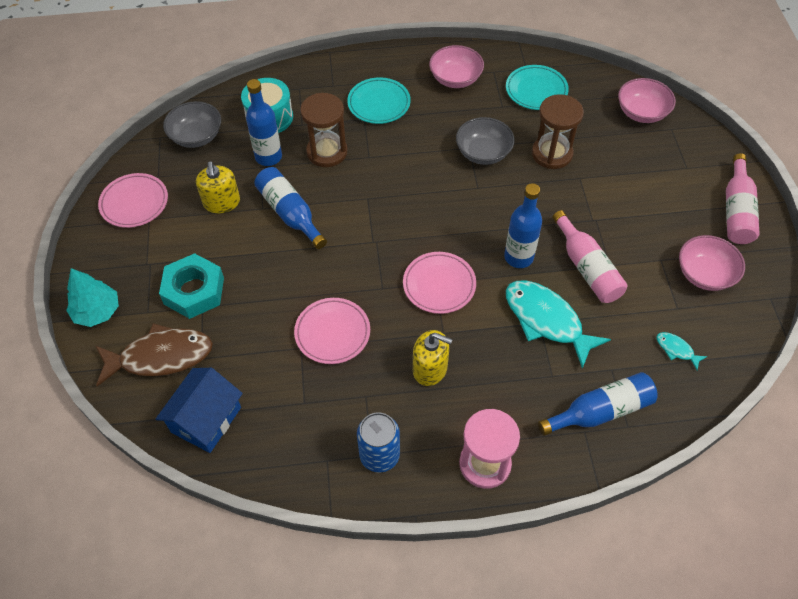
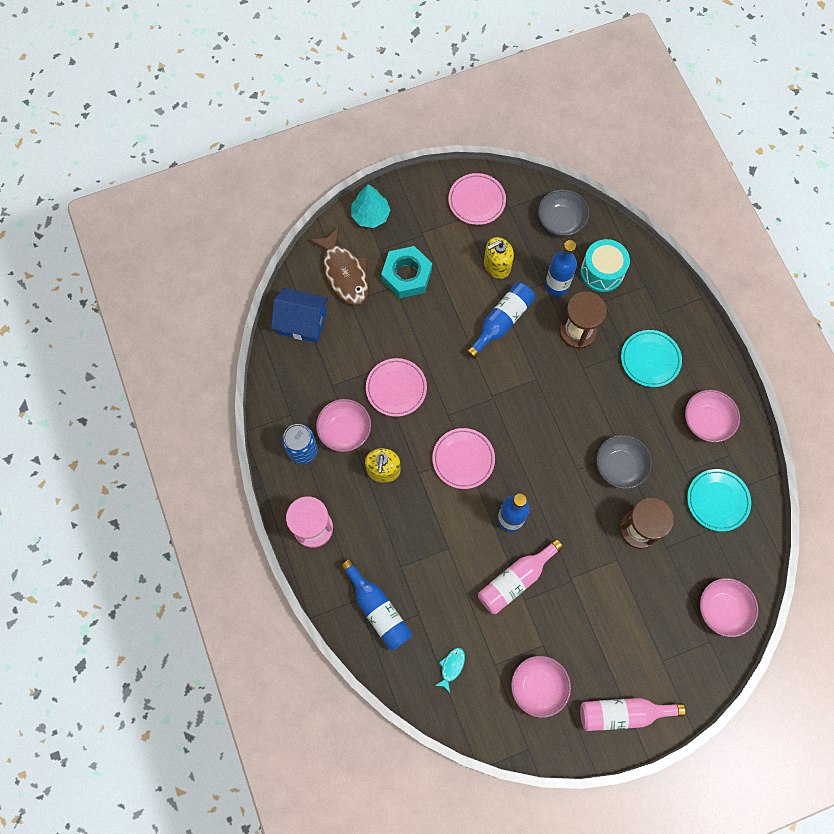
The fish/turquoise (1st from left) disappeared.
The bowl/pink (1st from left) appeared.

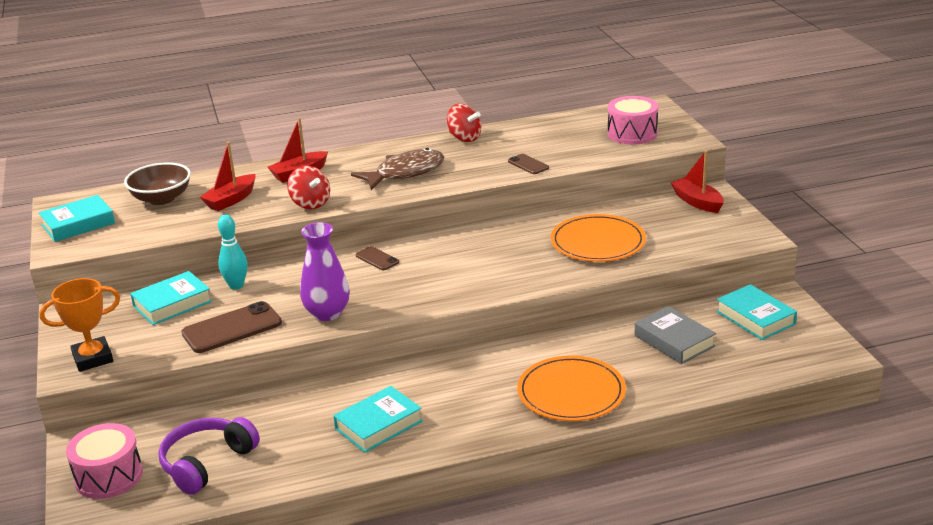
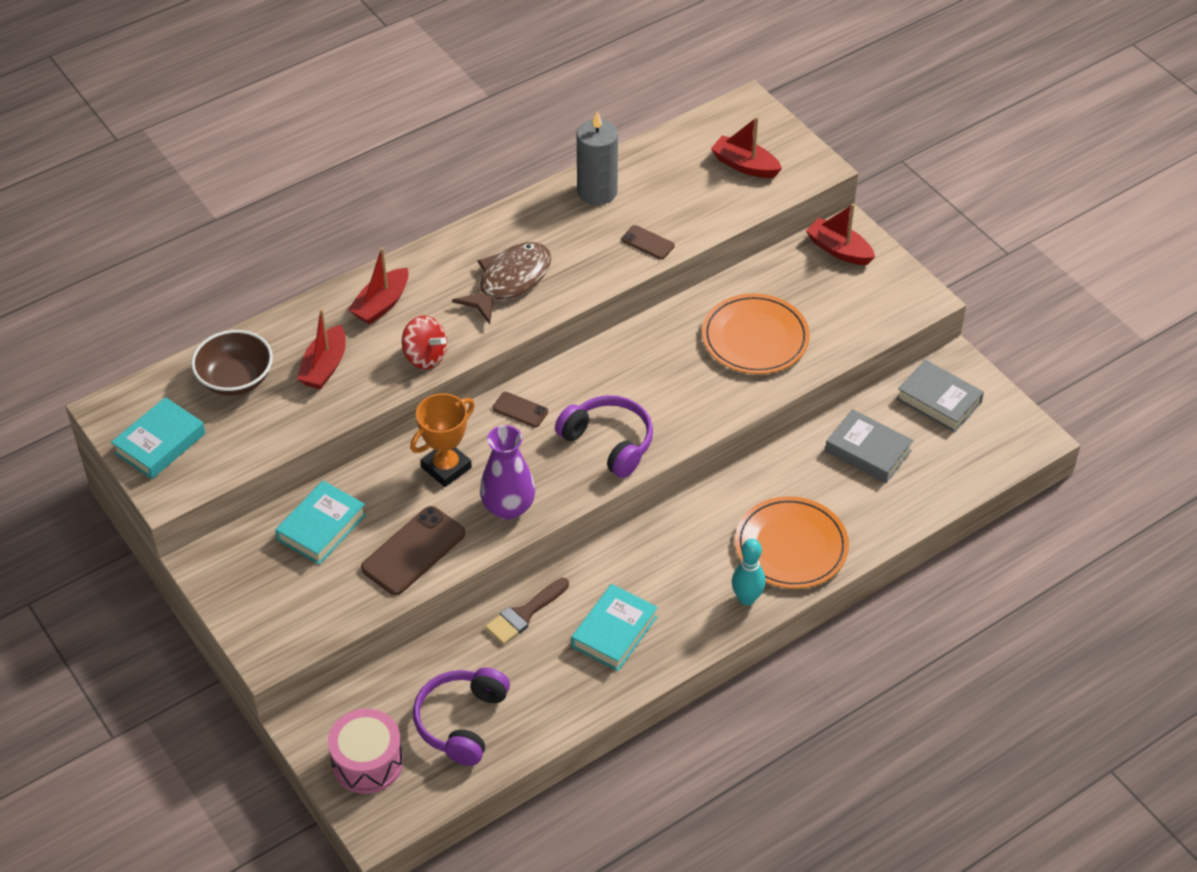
The spinning top/red (2nd from left) disappeared.
The brush/brown appeared.
The headphones/purple (2nd from left) appeared.
The candle/grey appeared.
The trophy/orange moved.
The bowling pin/turquoise moved.
The drum/pink (2nd from left) was replaced by the boat/red (3rd from left).
The book/turquoise (4th from left) became the book/grey (2nd from left).

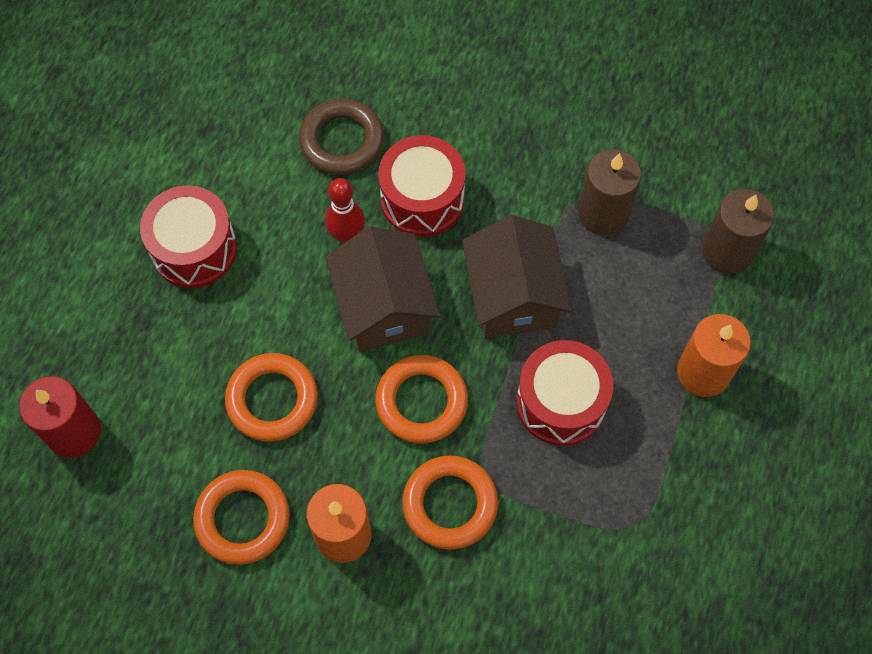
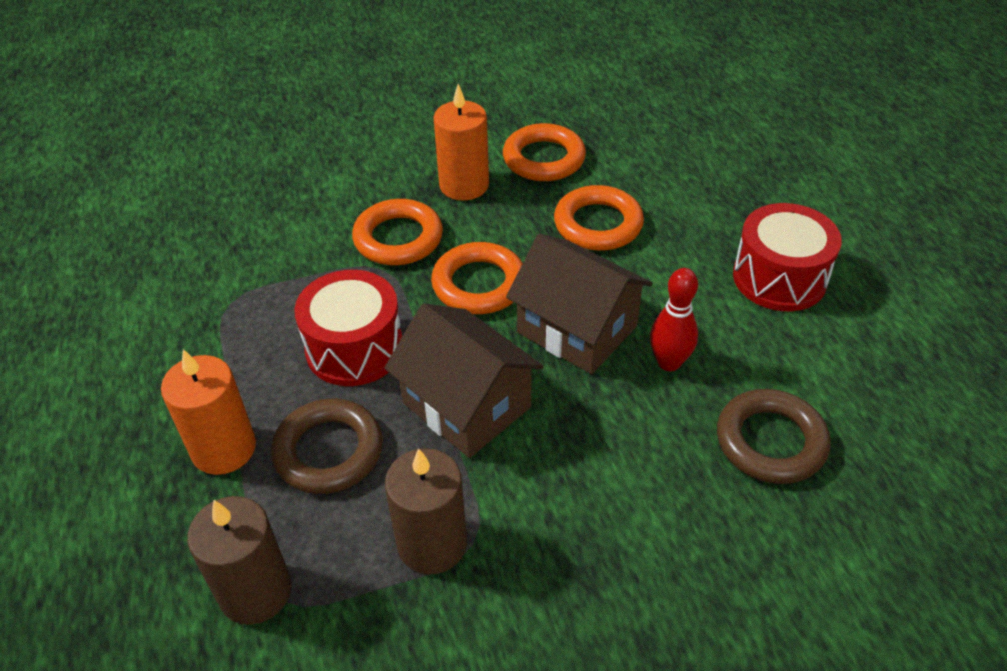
The candle/red disappeared.
The drum/red (2nd from left) disappeared.
The ring/brown (1st from left) appeared.

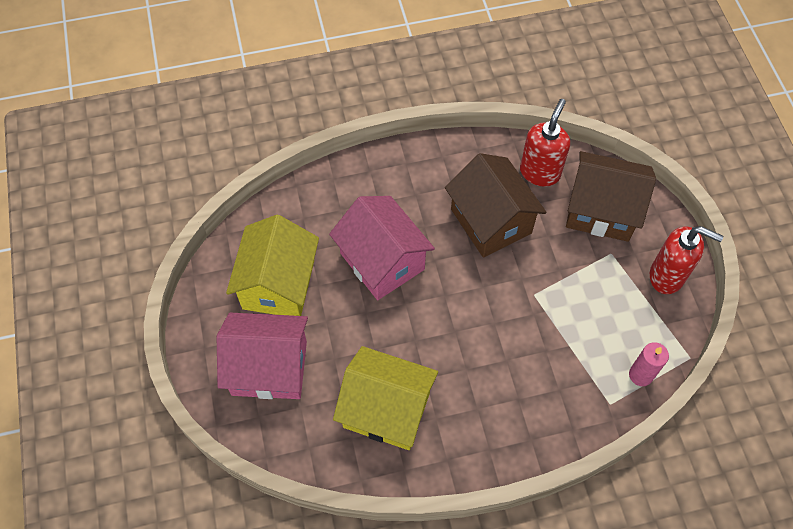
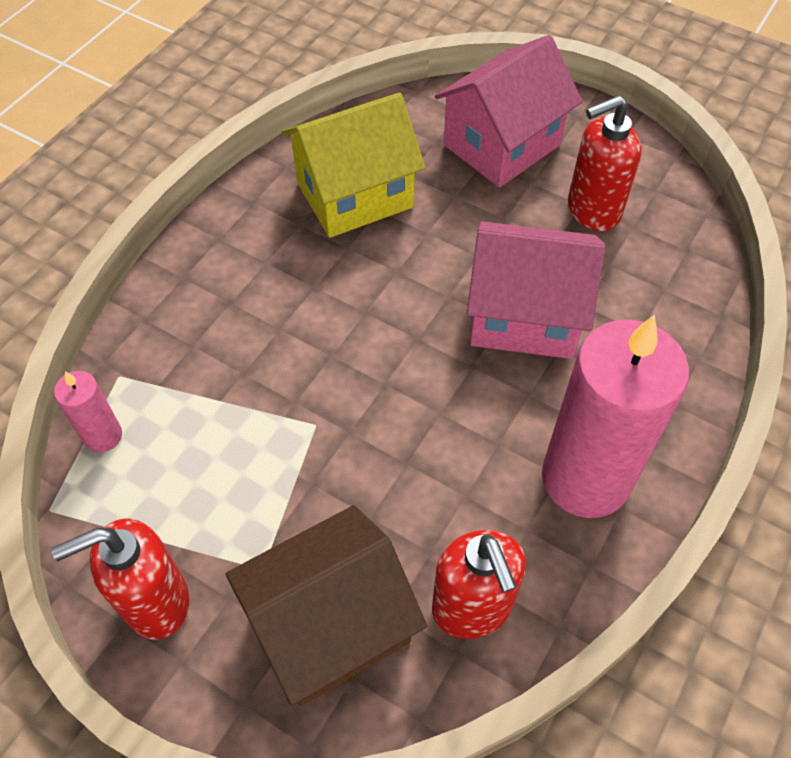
The house/brown (1st from left) disappeared.
The candle/pink (2nd from left) appeared.
The house/yellow (1st from left) was replaced by the soap dispenser/red (3rd from left).

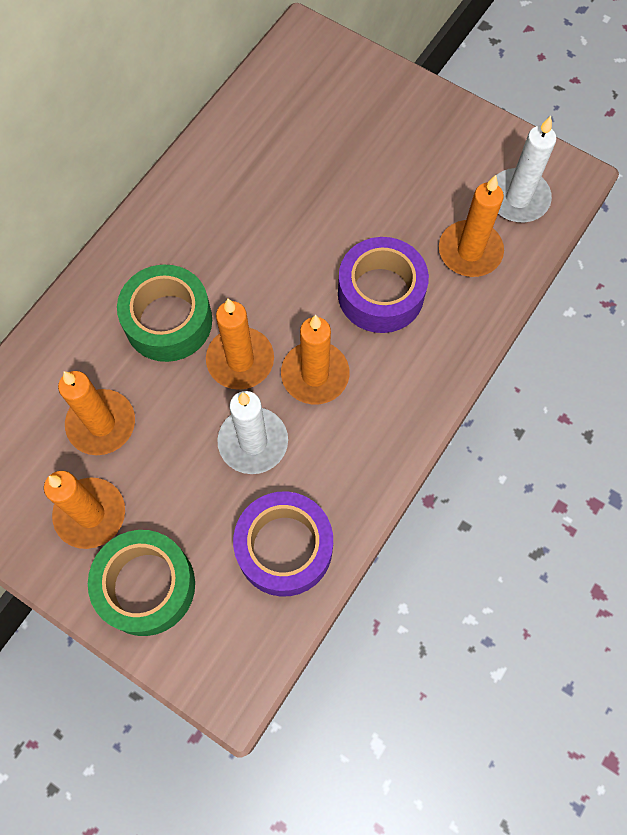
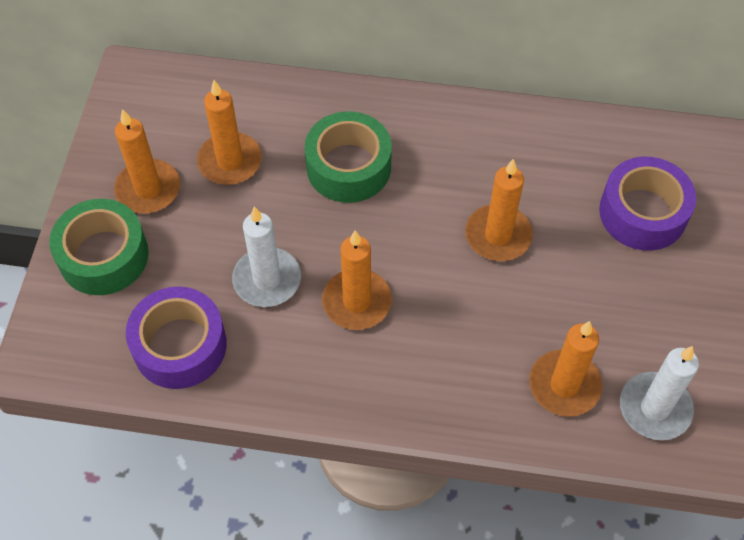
The candle/orange (3rd from left in the first image) moved.
The tape/purple (2nd from left) moved.

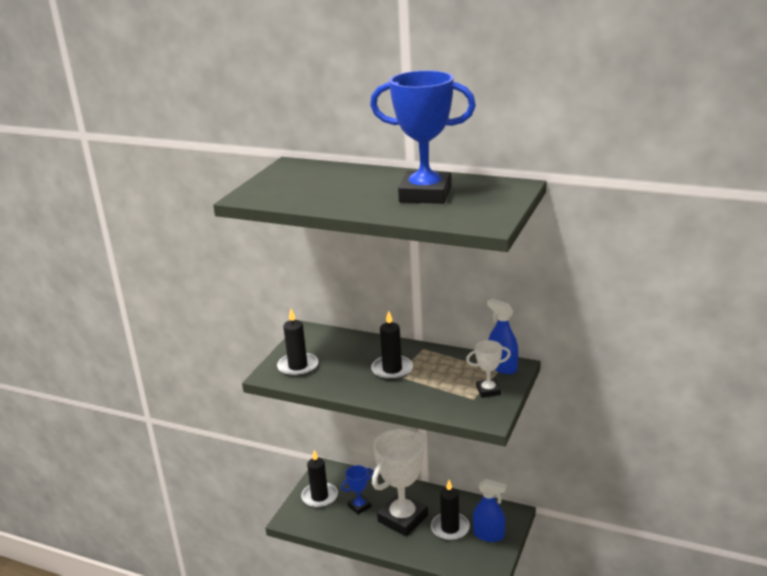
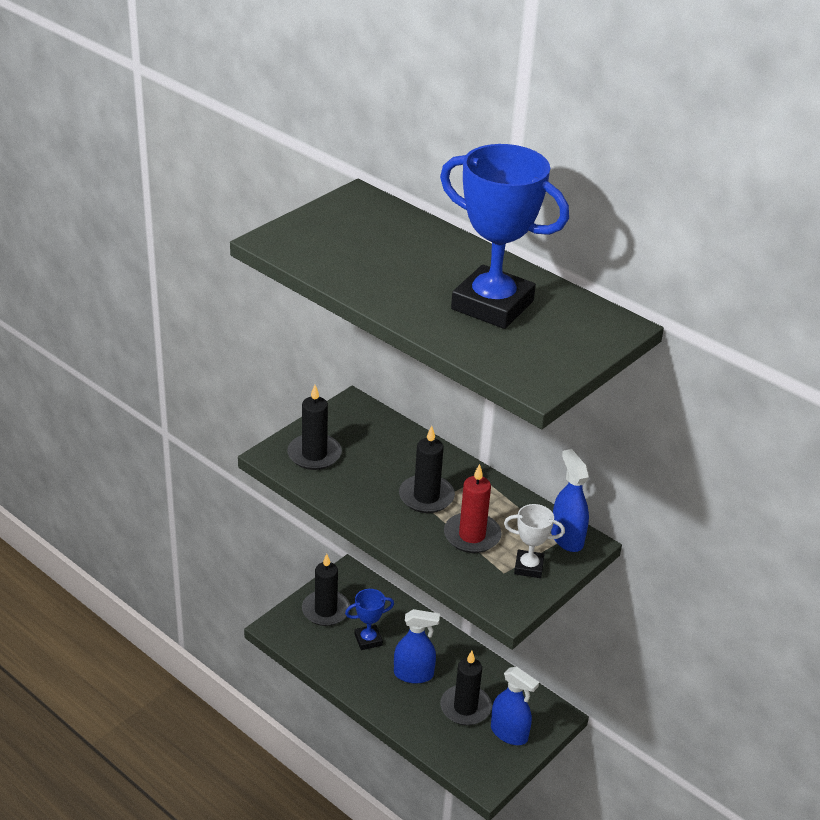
The candle/red appeared.
The trophy/white (1st from left) was replaced by the spray bottle/blue (1st from left).

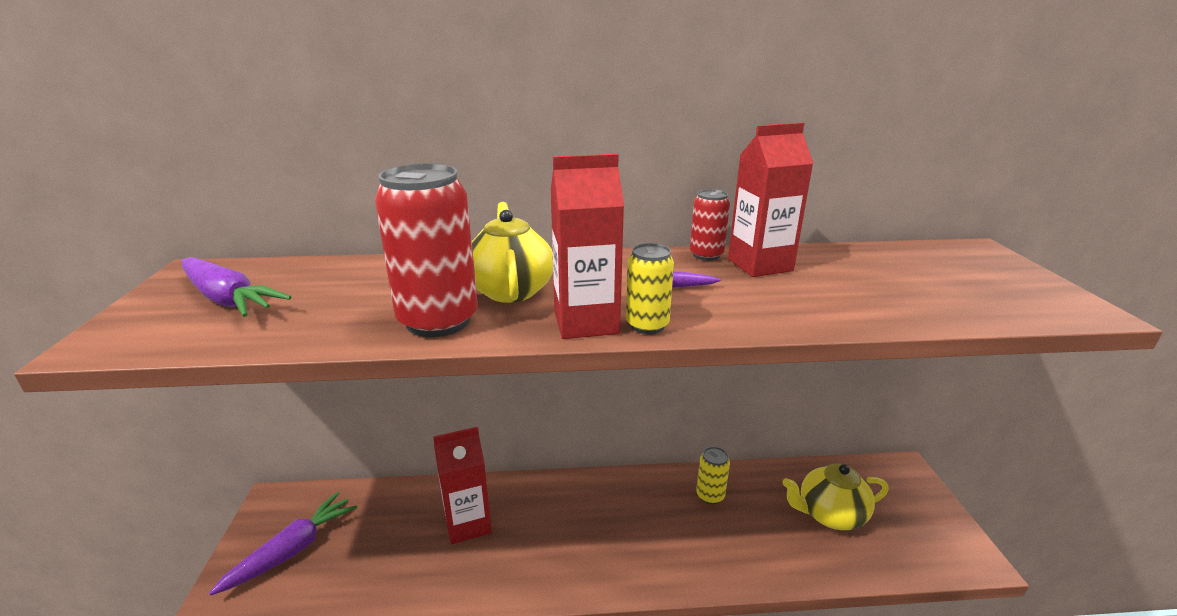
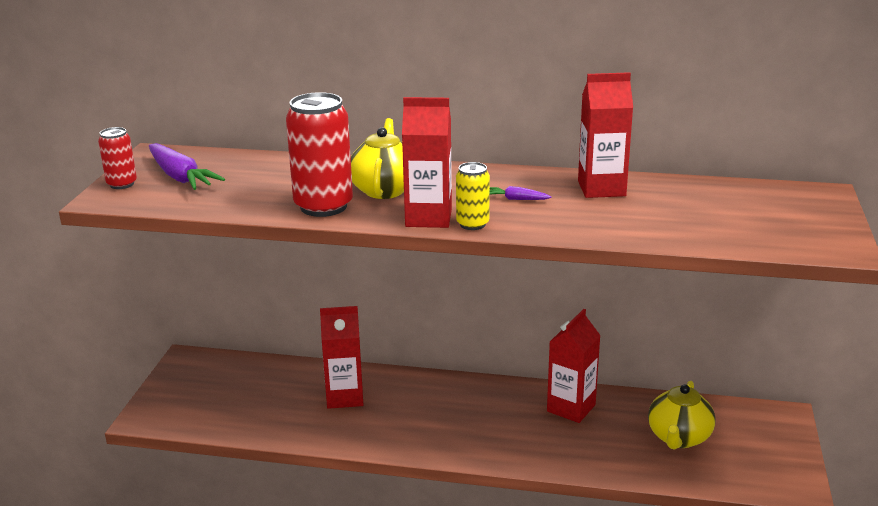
The carrot/purple (2nd from left) disappeared.
The can/red (2nd from left in the first image) moved.
The can/yellow (2nd from left) was replaced by the carton/red (3rd from left).
The teapot/yellow (2nd from left) turned 75 degrees counterclockwise.

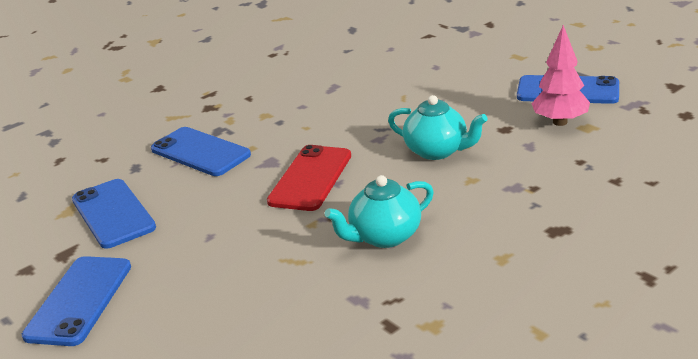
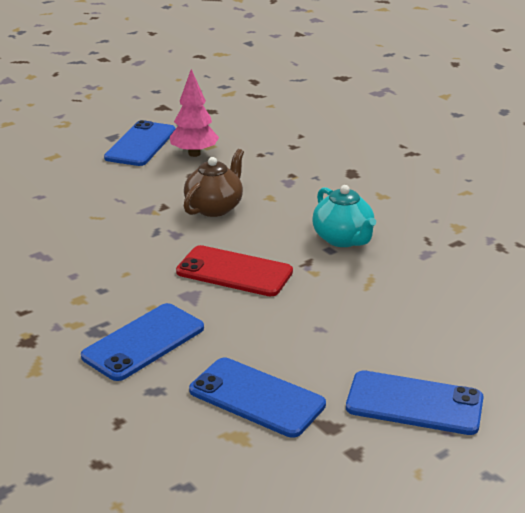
The teapot/turquoise (2nd from left) became the teapot/brown.
The phone/blue (2nd from left in the first image) turned 60 degrees clockwise.

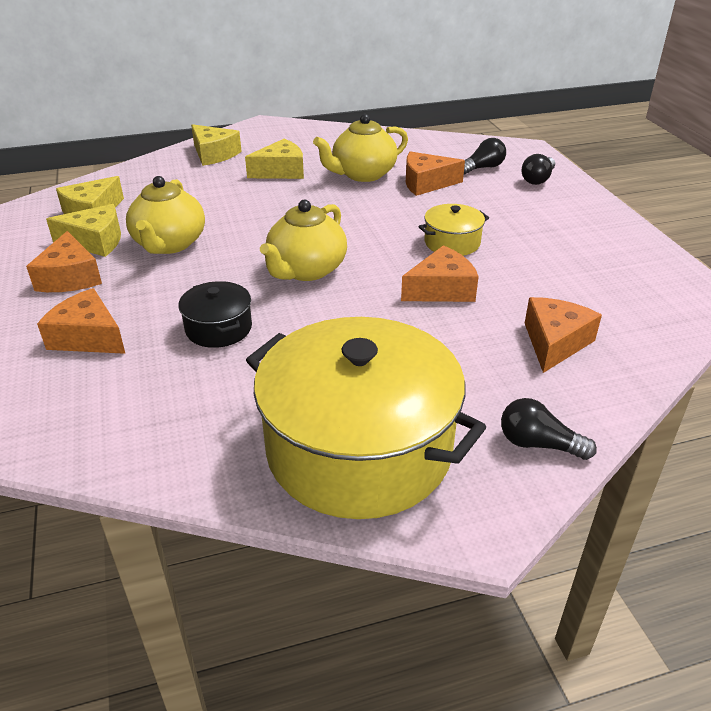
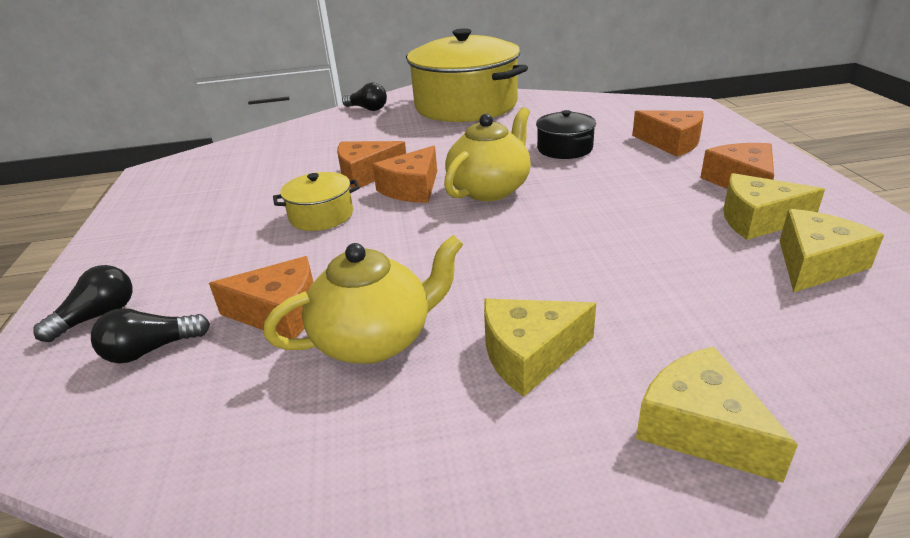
The teapot/yellow (1st from left) disappeared.
The cheese/orange (5th from left in the first image) moved.

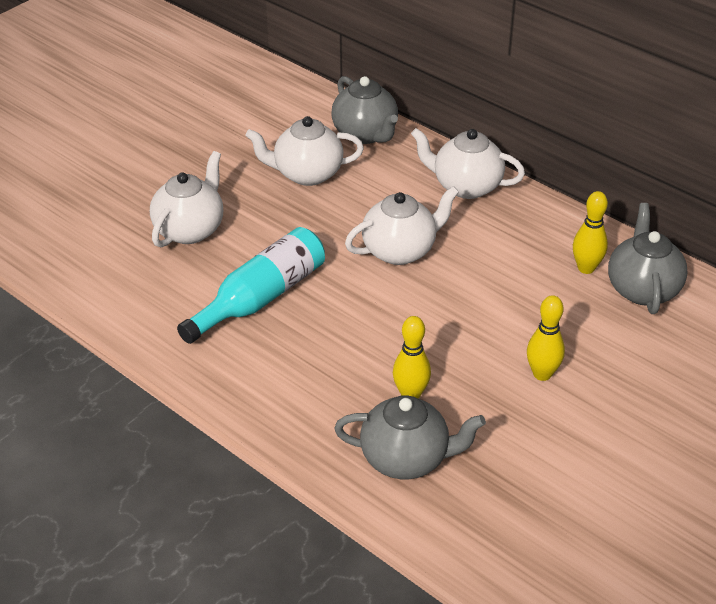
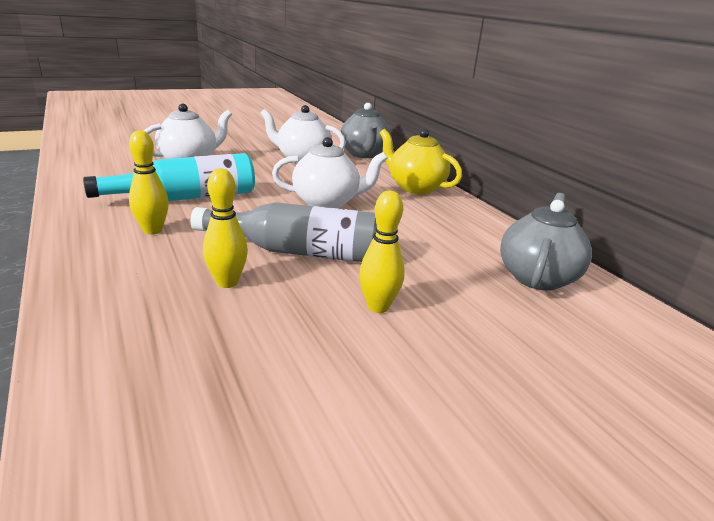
The teapot/grey (2nd from left) disappeared.
The bottle/grey appeared.
The bowling pin/yellow (3rd from left in the first image) moved.
The teapot/white (4th from left) became the teapot/yellow.

